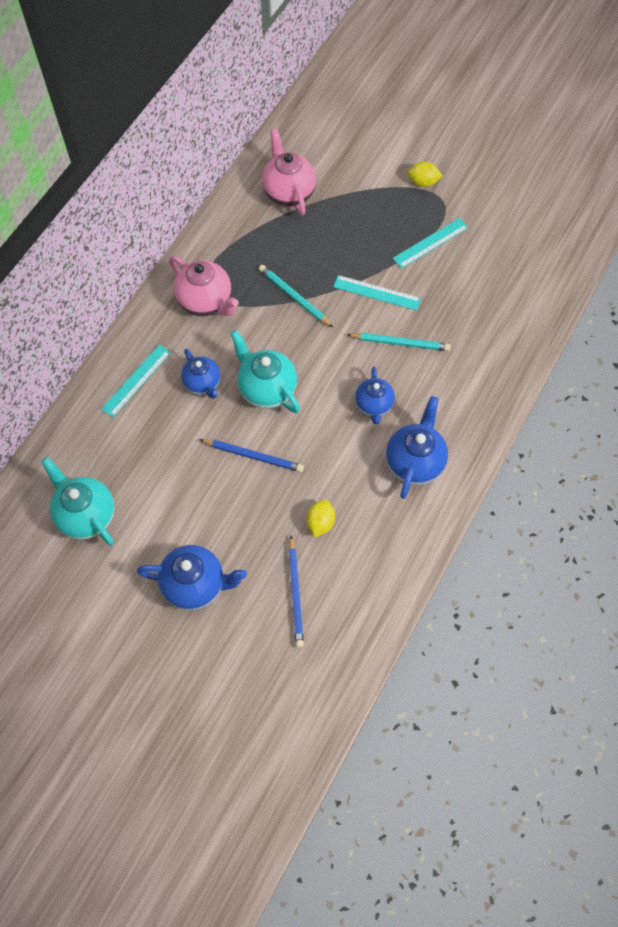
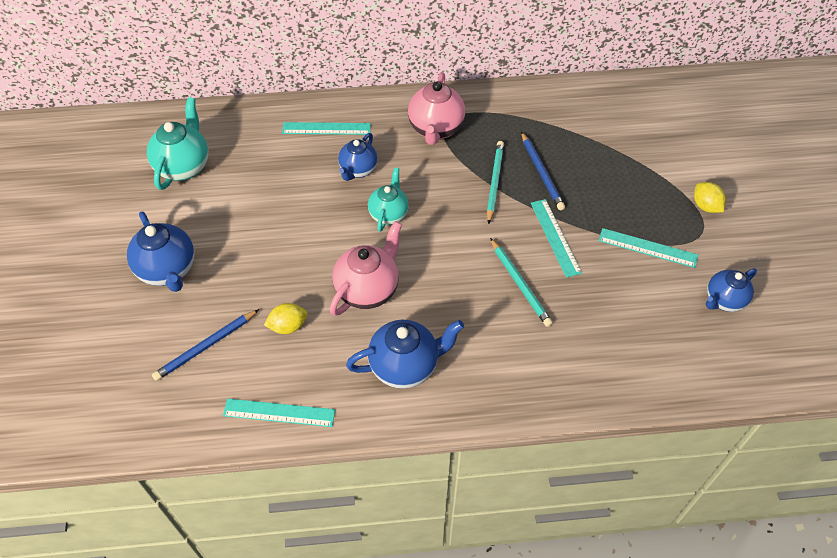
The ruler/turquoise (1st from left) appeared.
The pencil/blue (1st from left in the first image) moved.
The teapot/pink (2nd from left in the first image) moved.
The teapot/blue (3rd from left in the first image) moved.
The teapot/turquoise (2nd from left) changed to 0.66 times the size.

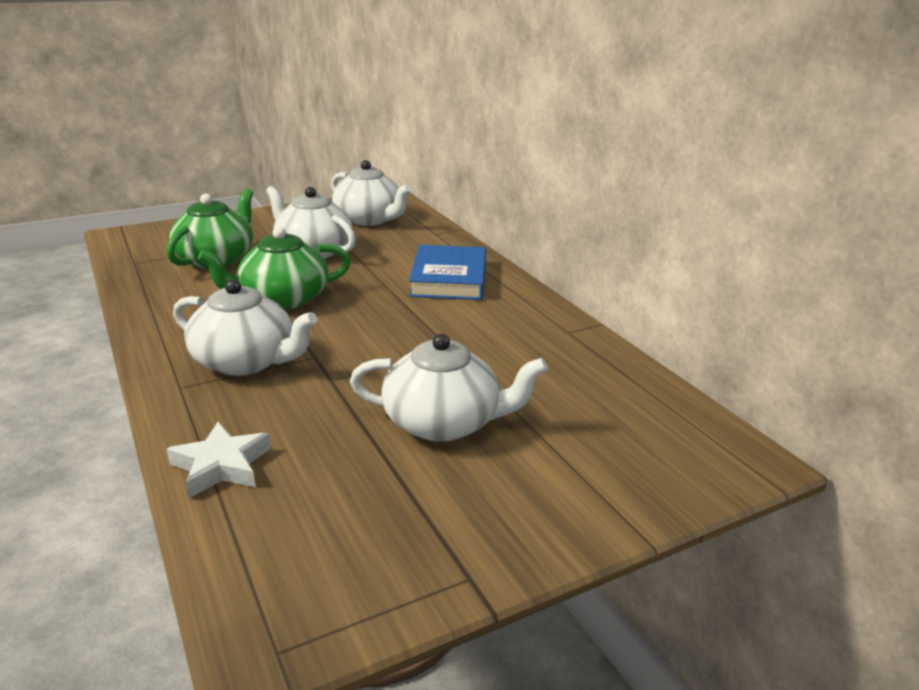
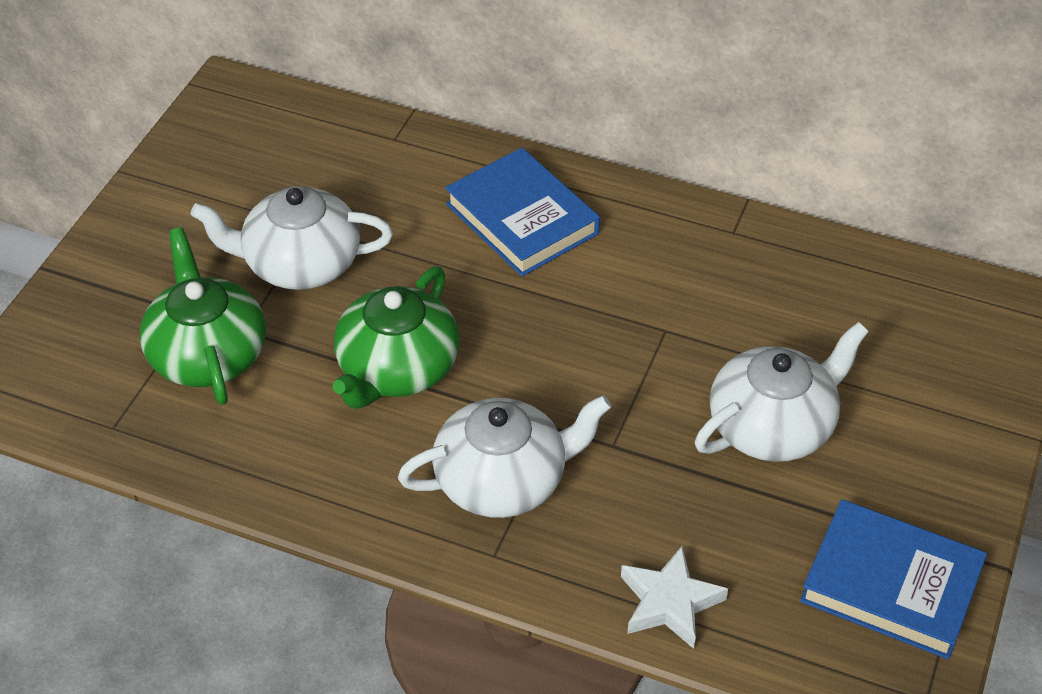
The teapot/white (3rd from left) disappeared.
The book/blue (2nd from left) appeared.

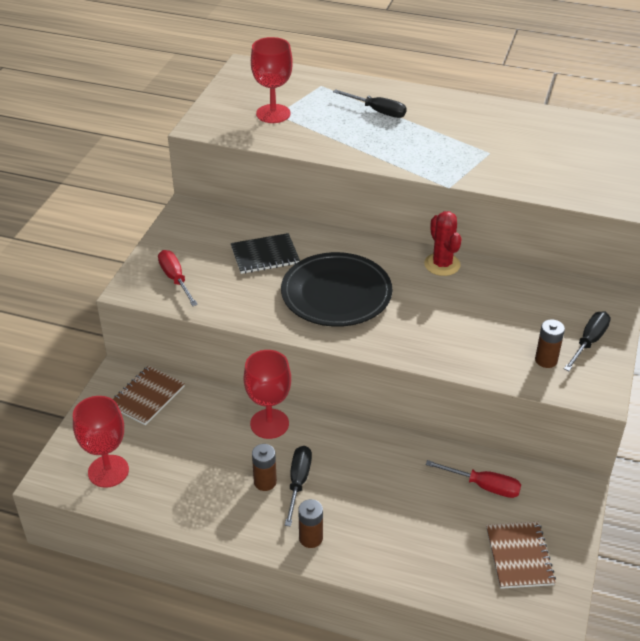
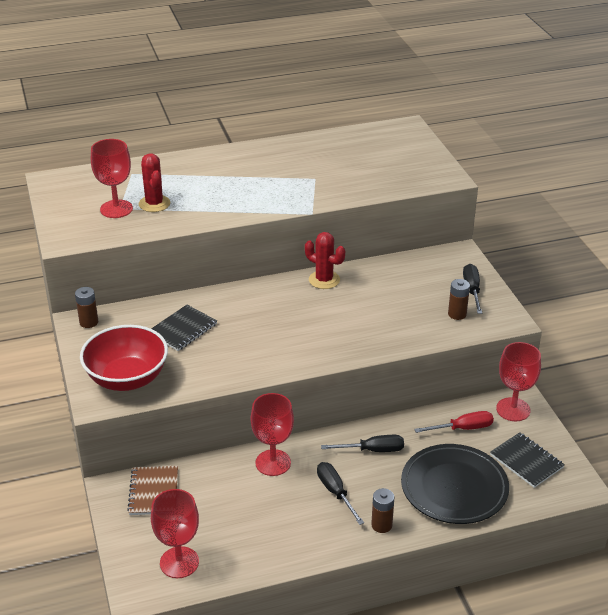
The cactus/red (1st from left) appeared.
The goblet/red (4th from left) appeared.
The battery/brown (1st from left) moved.
The plate/black moved.
The screwdriver/black (2nd from left) moved.
The screwdriver/red (1st from left) was replaced by the bowl/red.
The notebook/brown (2nd from left) became the notebook/black (2nd from left).

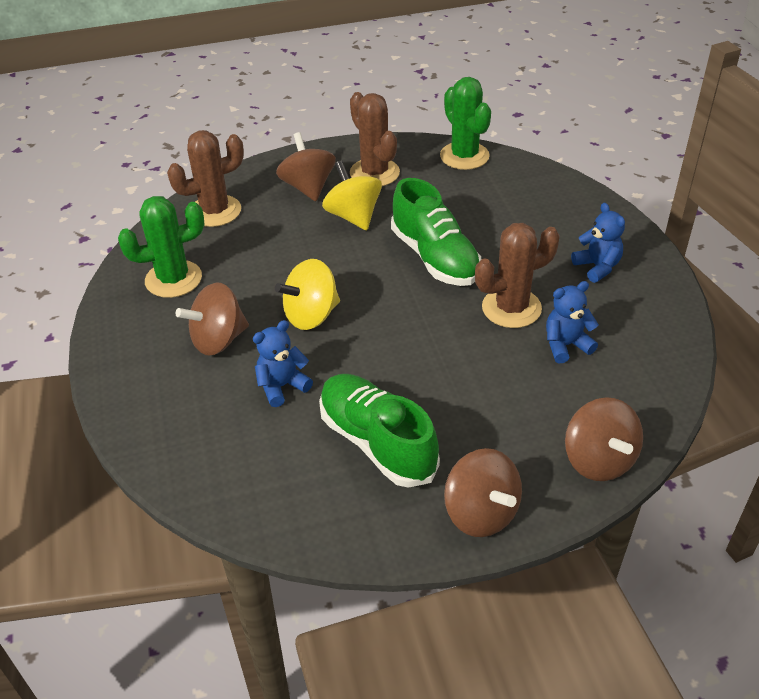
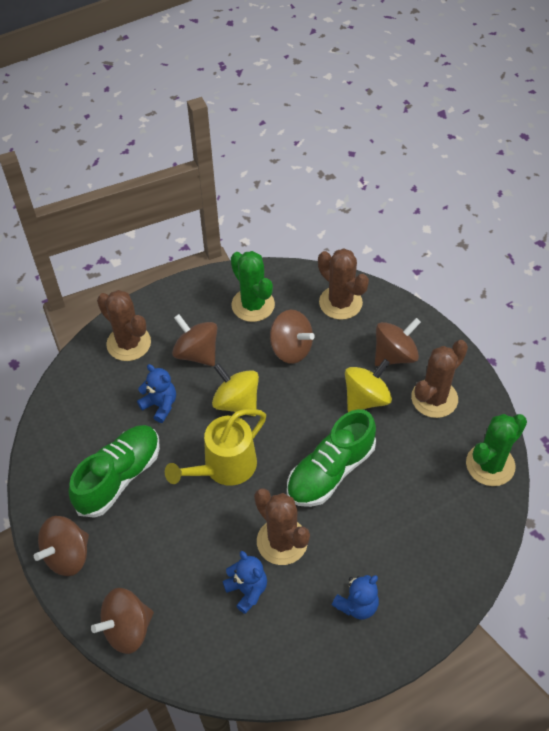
The cactus/brown (1st from left) appeared.
The watering can/yellow appeared.
The spinning top/brown (4th from left) appeared.

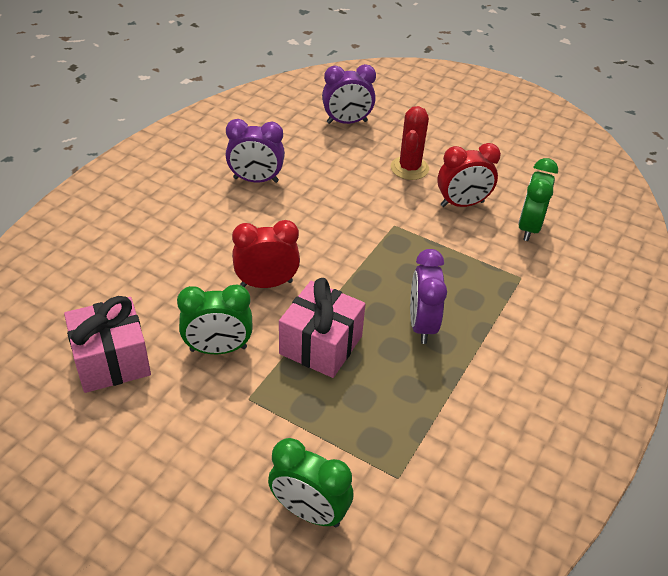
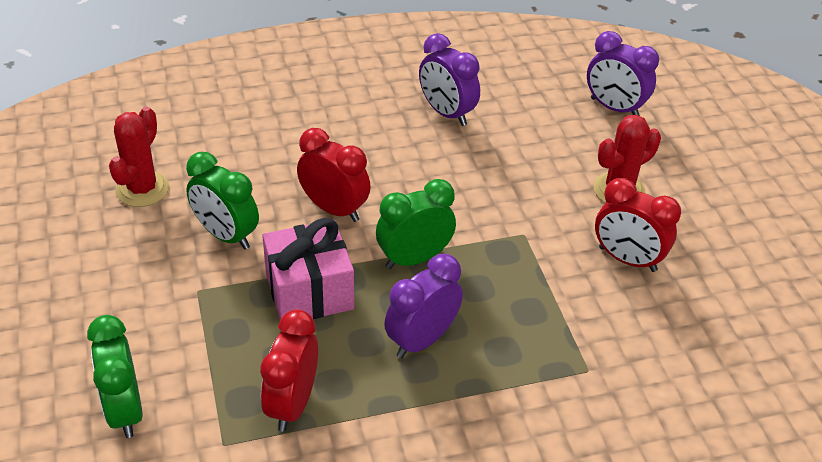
The clock/red (1st from left) appeared.
The clock/green (3rd from left) moved.
The gift/pink (1st from left) was replaced by the cactus/red (1st from left).

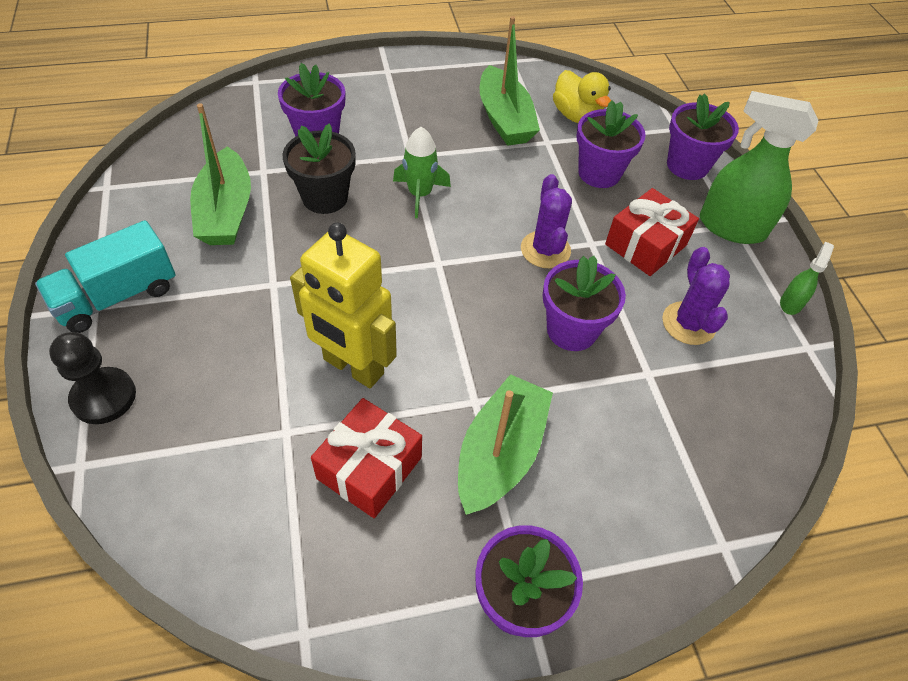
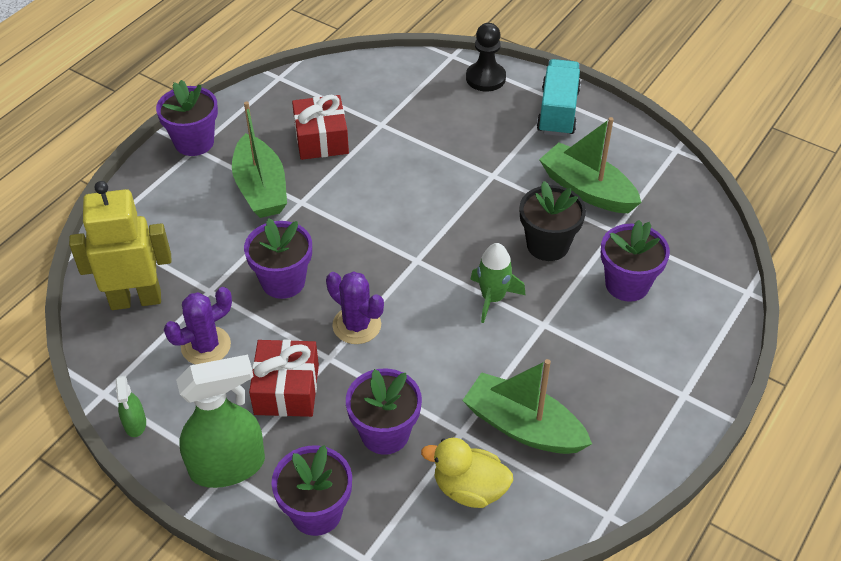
The robot/yellow moved.
The cactus/purple (2nd from left in the first image) turned 75 degrees counterclockwise.

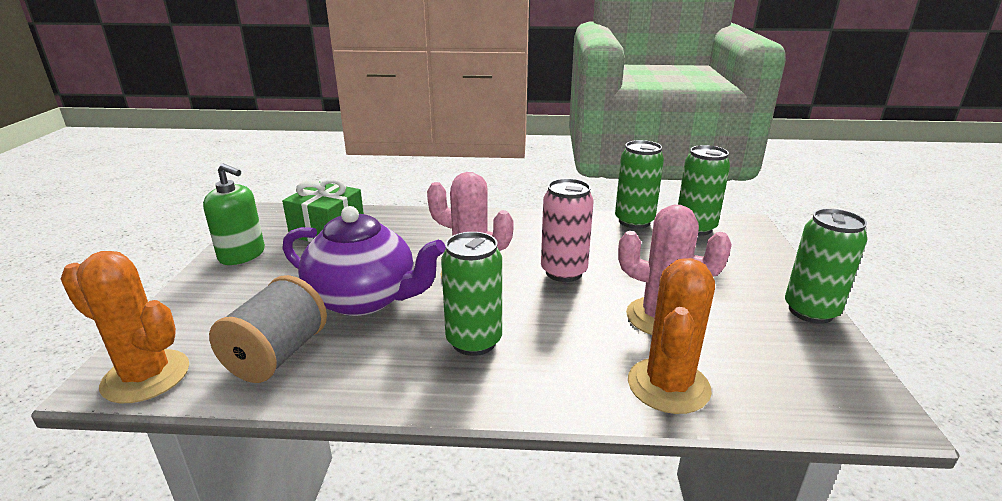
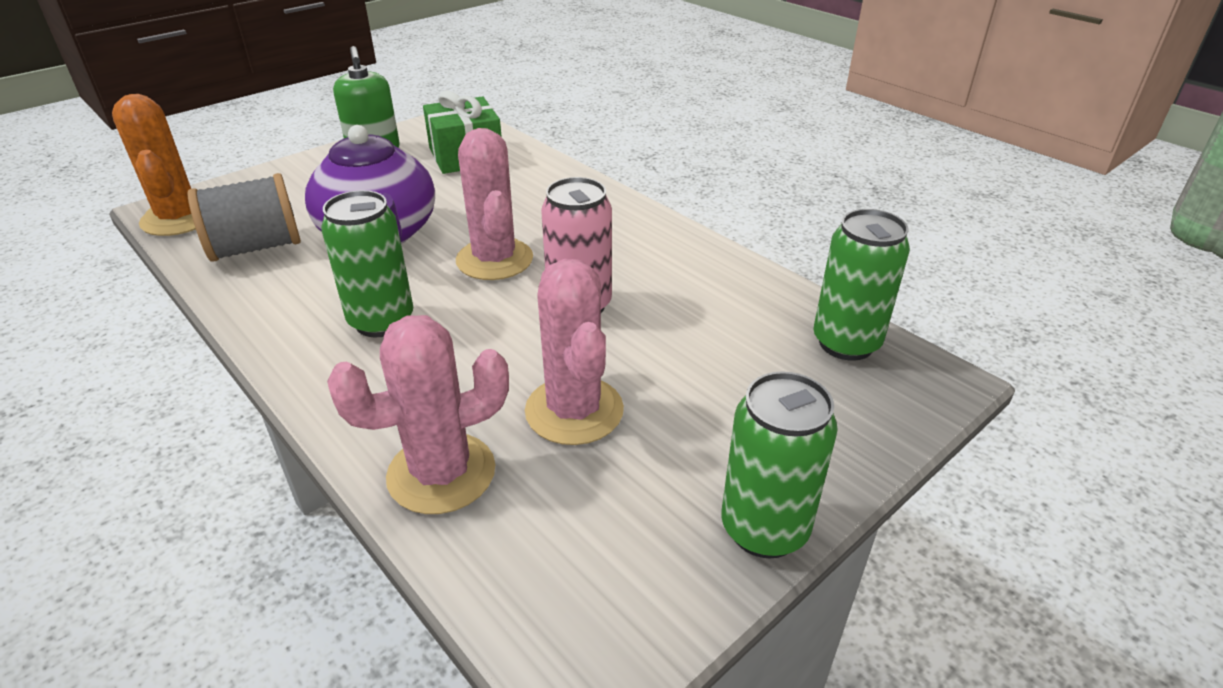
The can/green (2nd from left) disappeared.
The cactus/orange (2nd from left) became the cactus/pink (1st from left).

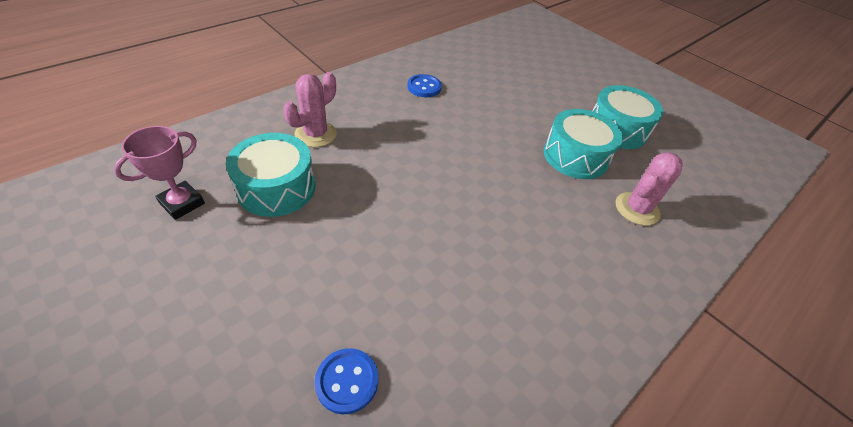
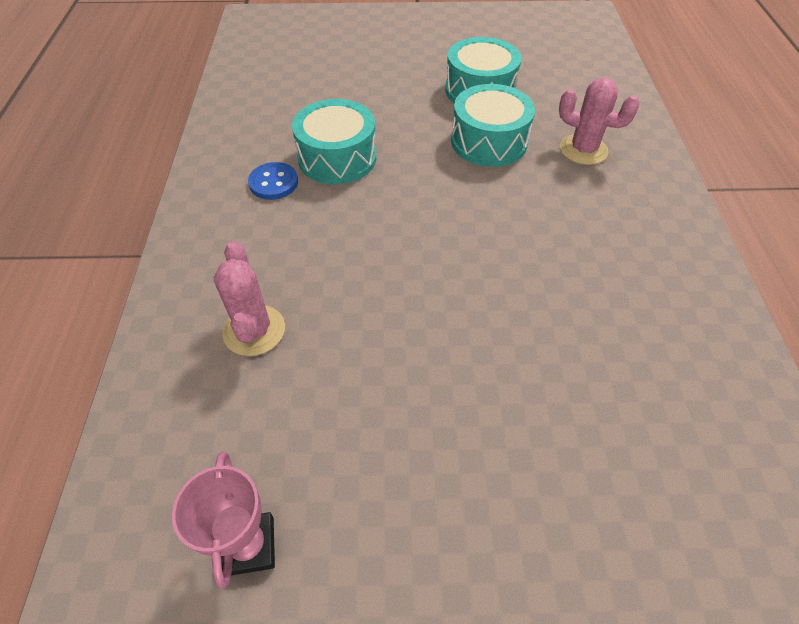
The button/blue (1st from left) disappeared.
The drum/turquoise (1st from left) moved.
The cactus/pink (2nd from left) turned 60 degrees counterclockwise.

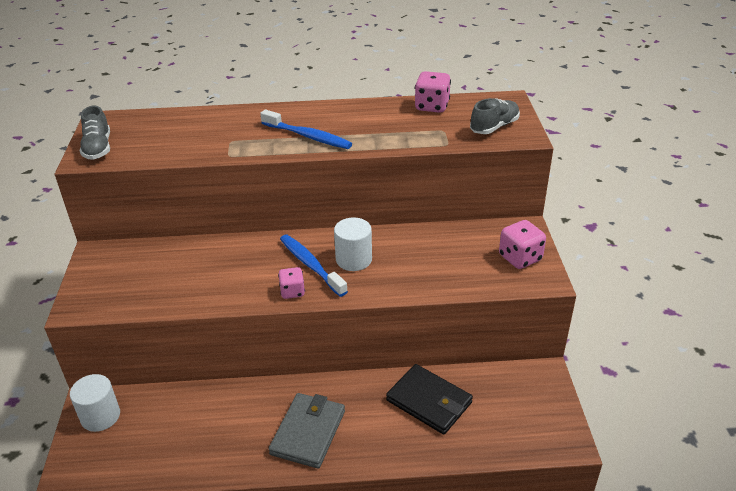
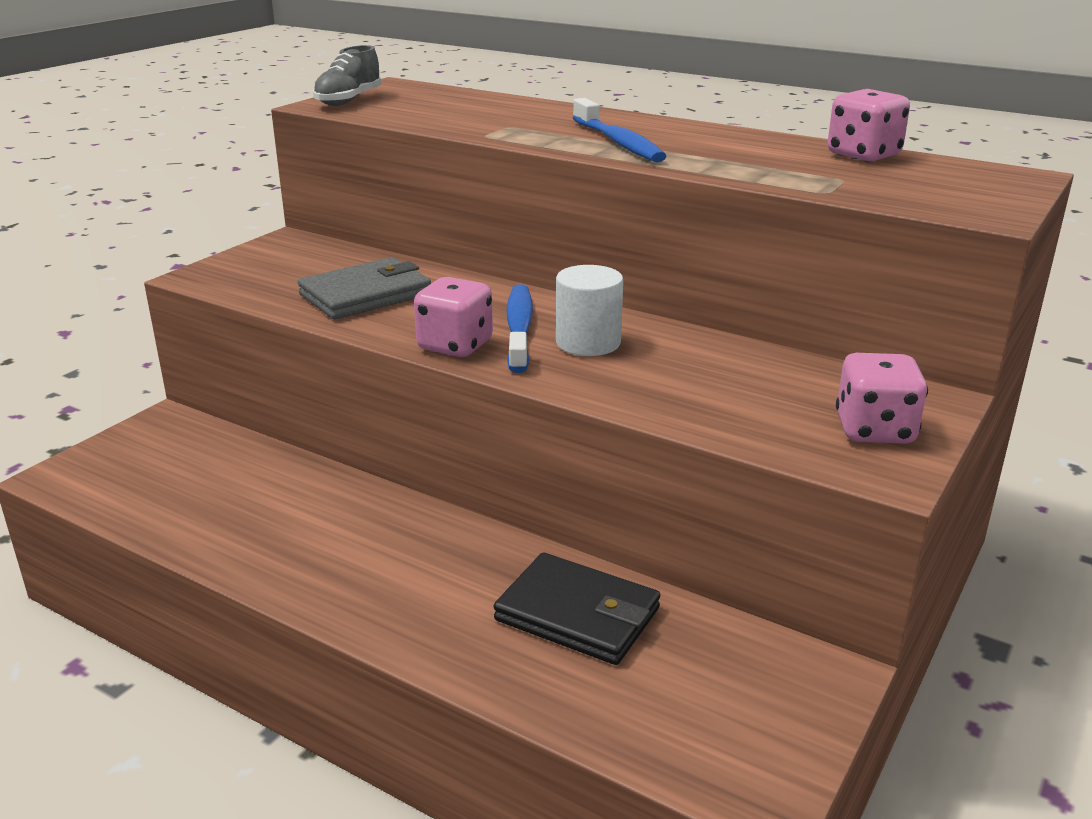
The cylinder/white (1st from left) disappeared.
The shoe/grey (2nd from left) disappeared.
The wallet/grey moved.
The wallet/black turned 45 degrees counterclockwise.
The dice/pink (1st from left) changed to 1.54 times the size.

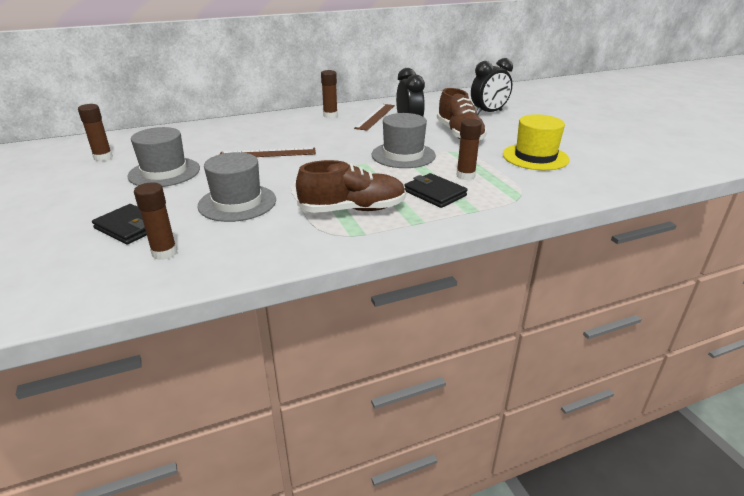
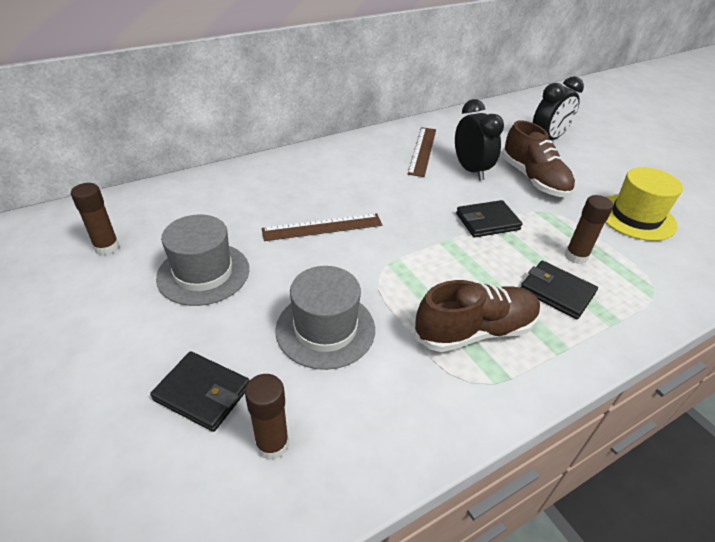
The glue stick/brown (3rd from left) disappeared.
The hat/grey (3rd from left) was replaced by the wallet/black (2nd from left).

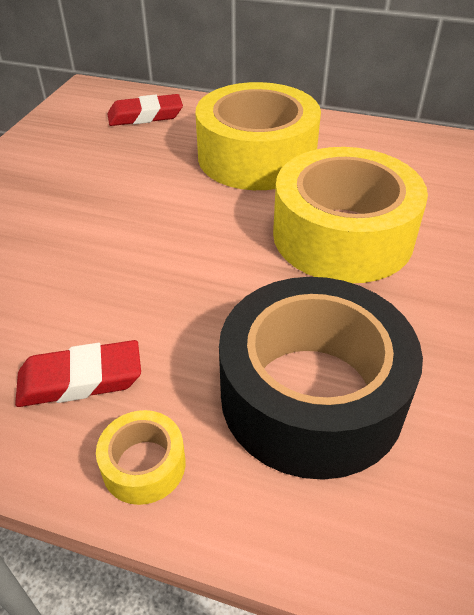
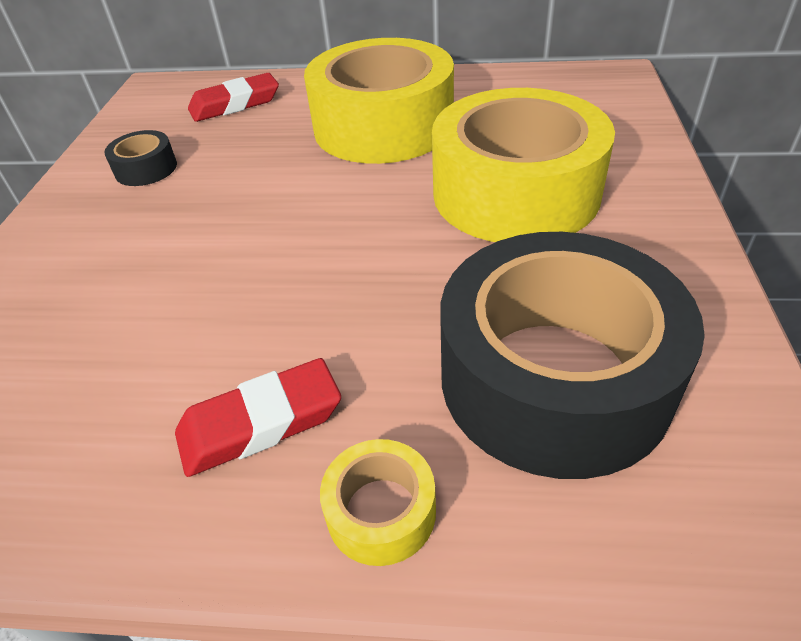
The tape/black (1st from left) appeared.

